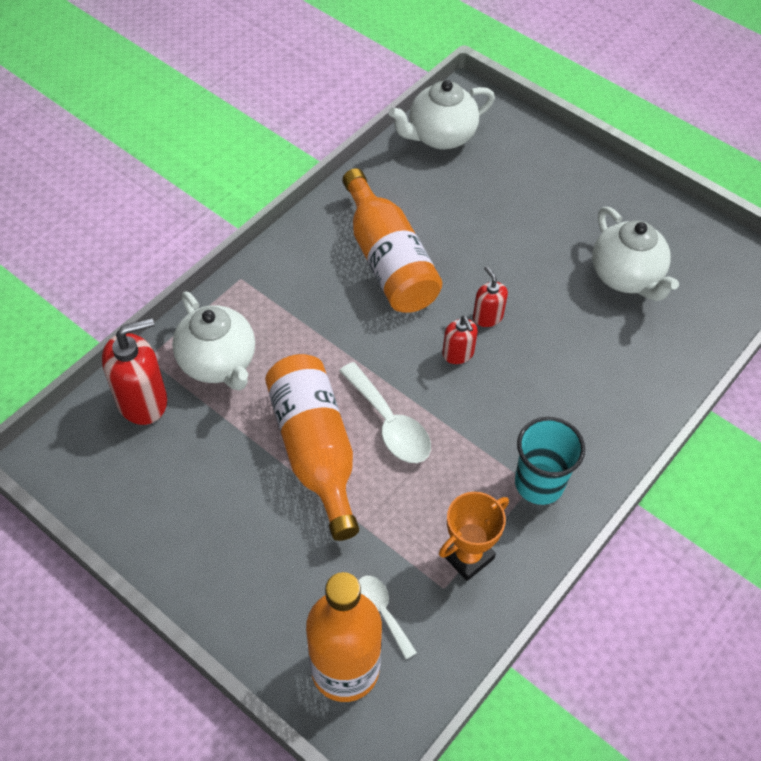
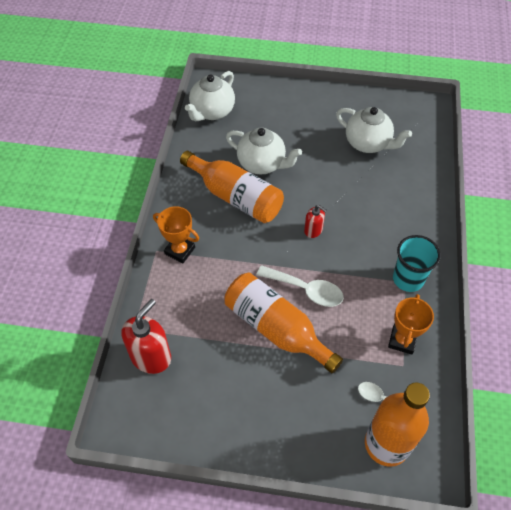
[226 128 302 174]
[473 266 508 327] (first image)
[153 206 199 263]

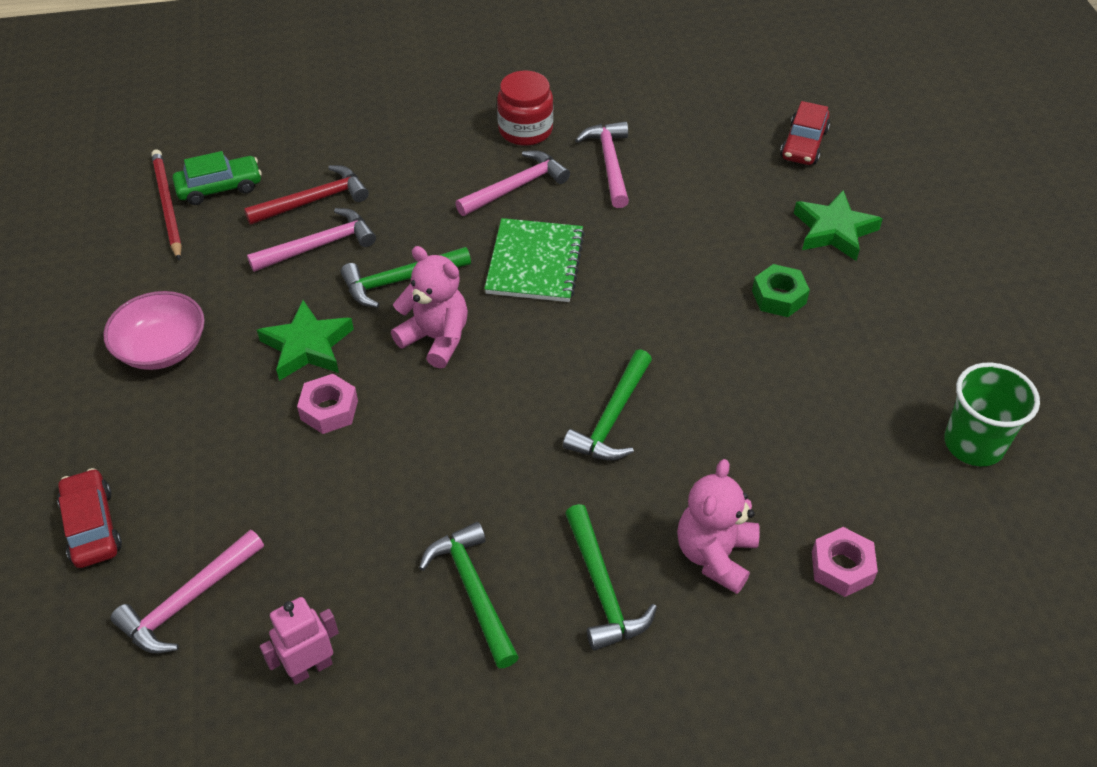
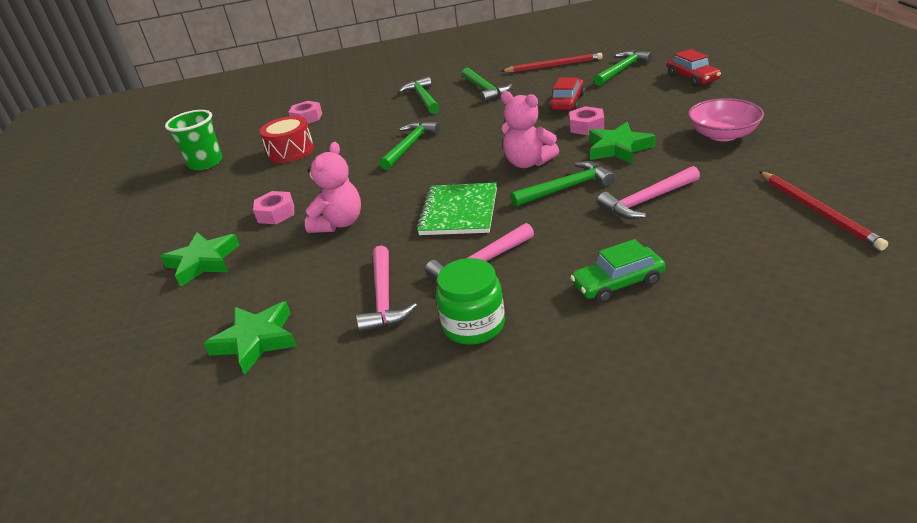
[594 50 653 86]
[570 239 665 303]
[244 165 369 225] (first image)
[502 53 603 72]
[436 258 505 345]
[305 142 361 233]
[253 191 294 224]
[549 78 585 111]
[203 301 297 375]
[259 116 314 163]

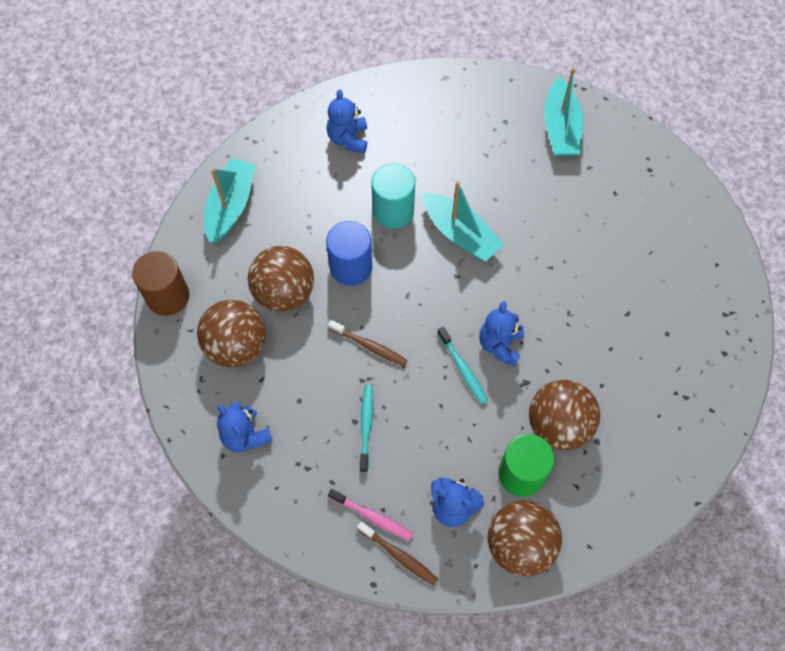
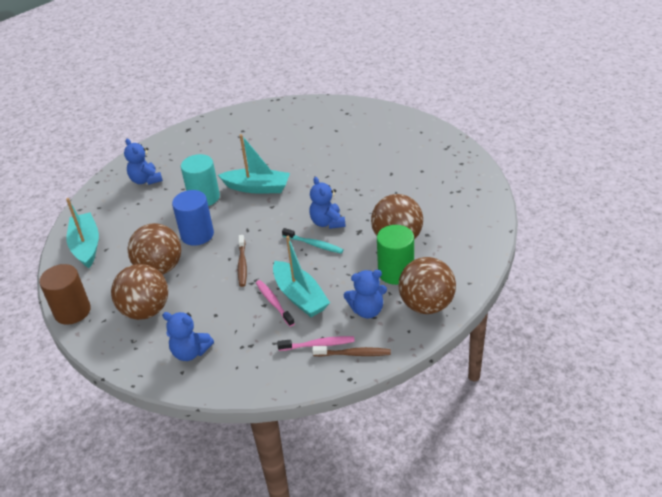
[238 235 247 287]
[256 280 295 327]
[273 236 330 317]

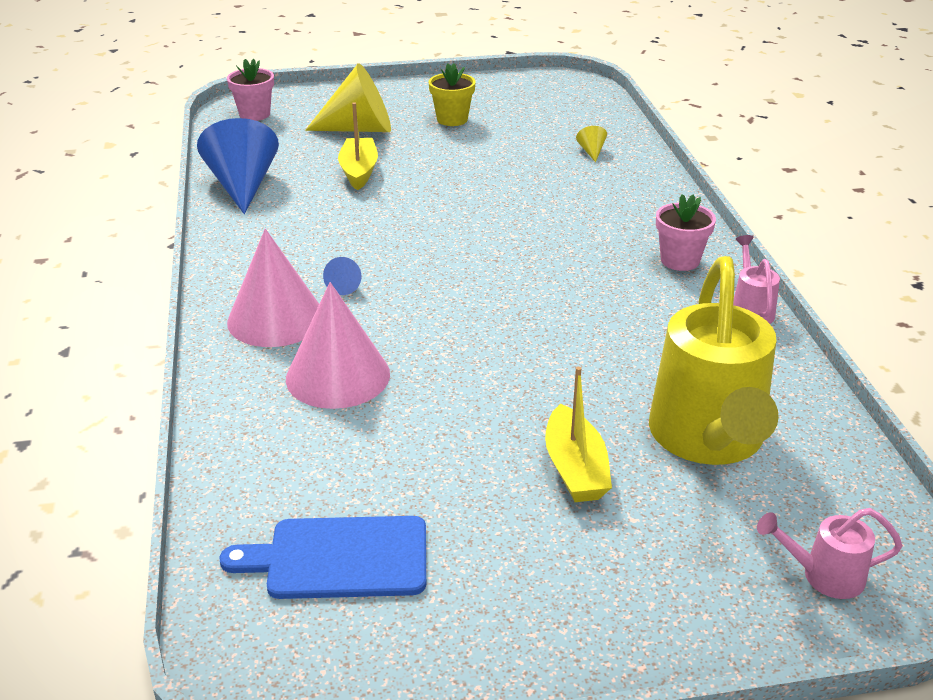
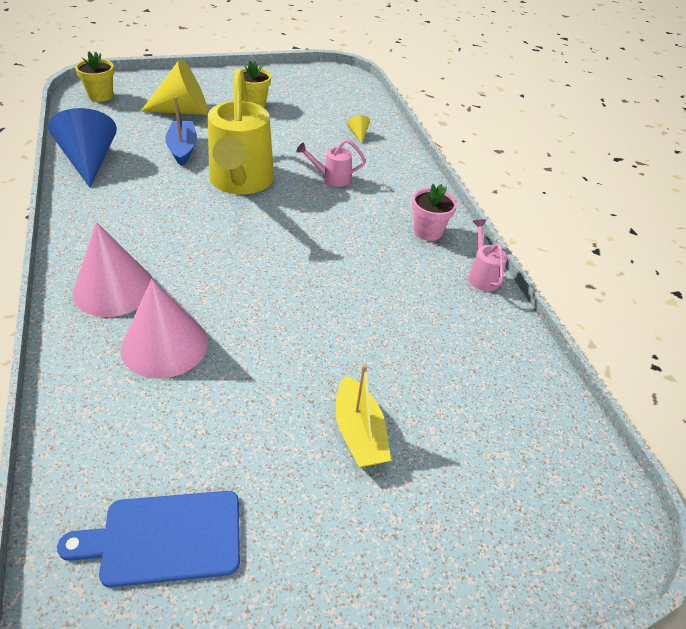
[75 52 114 102]
[323 257 361 295] (first image)
[165 96 197 166]
[208 69 274 194]
[296 139 366 187]

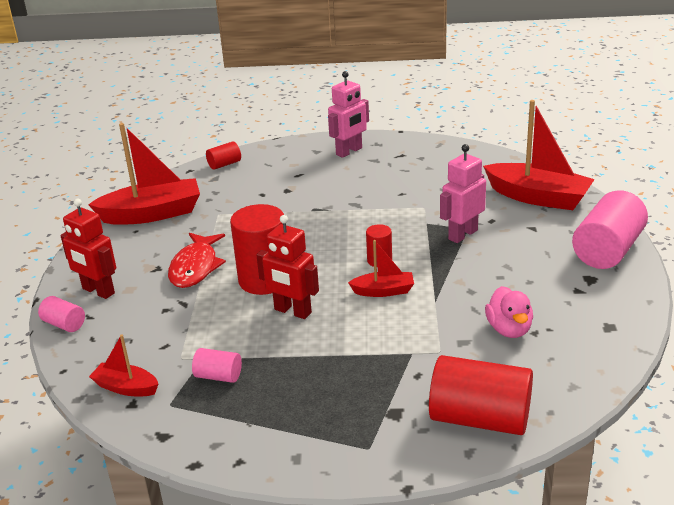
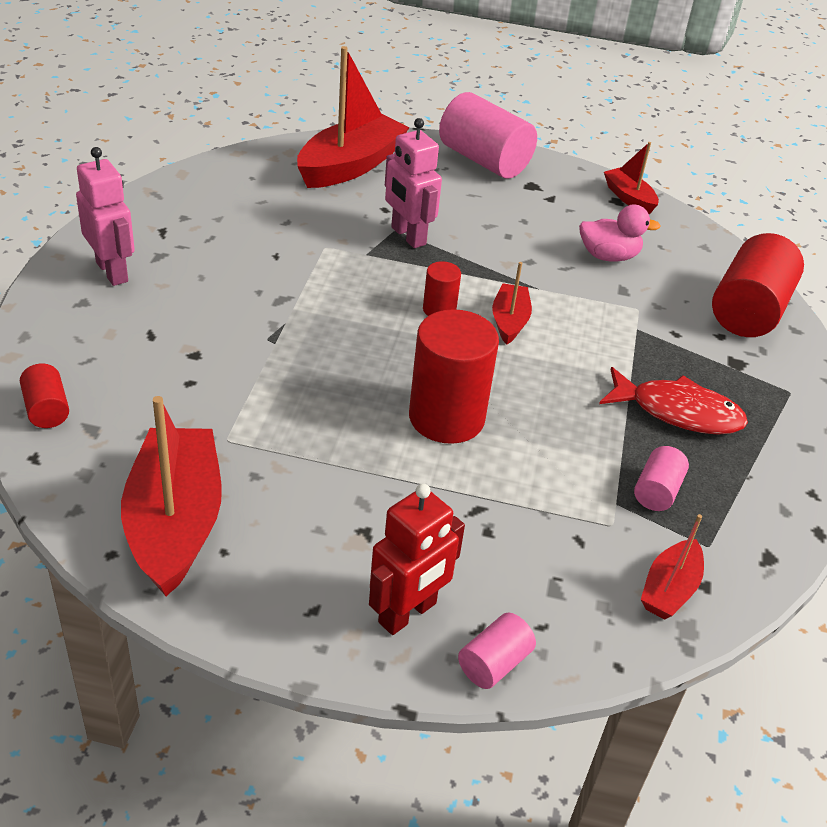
[599 367 748 435]
[256 215 319 319] (first image)
[604 142 659 214]

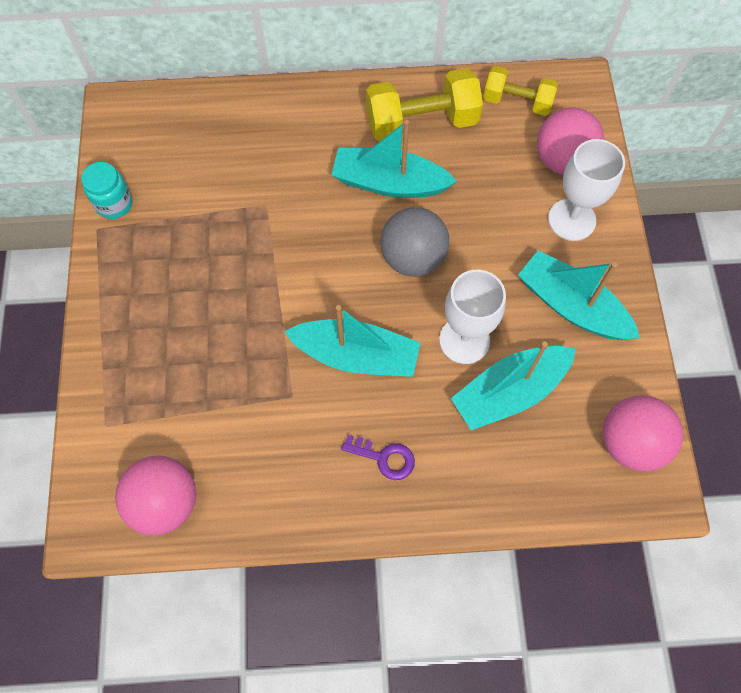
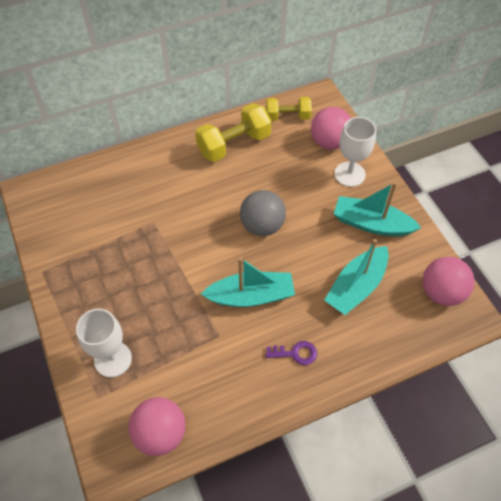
[81 162 133 219] (first image)
[332 120 457 198] (first image)
[76 309 132 377]

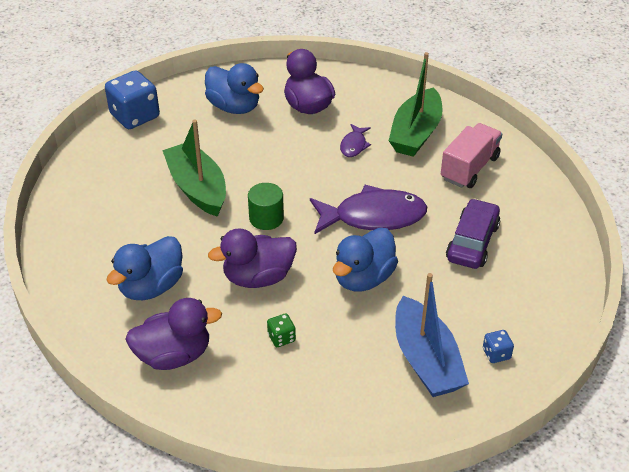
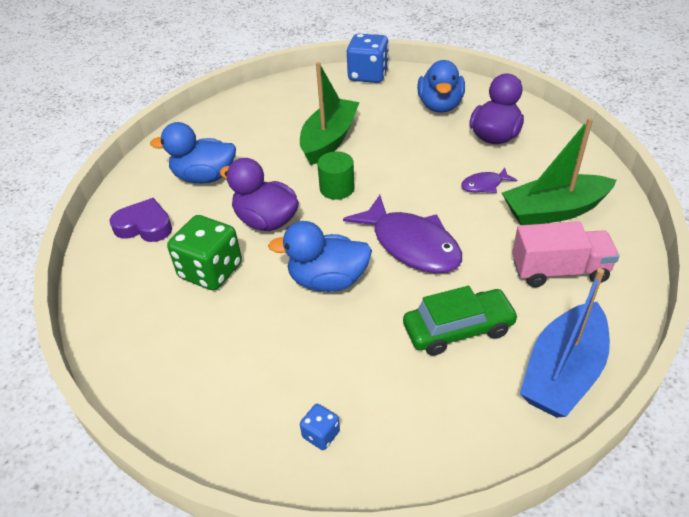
[110 198 172 242]
[167 215 242 291]
[520 268 610 418]
[403 286 519 356]

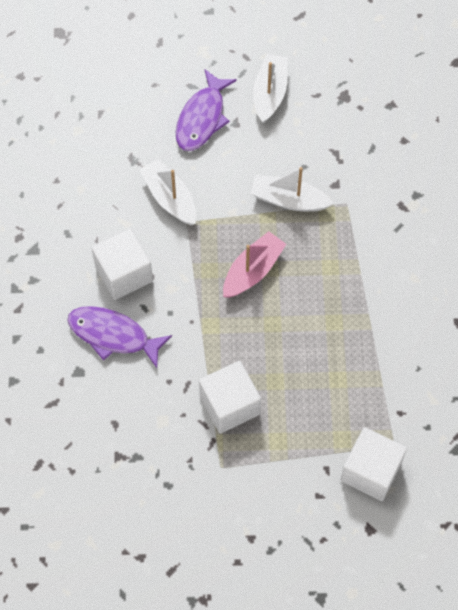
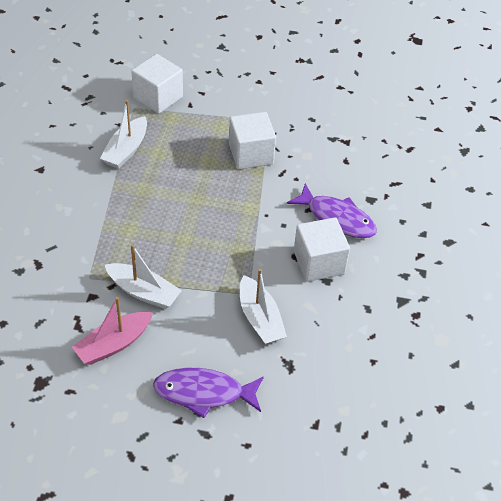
[153 368 264 418]
[72 297 153 365]
[100 100 147 169]

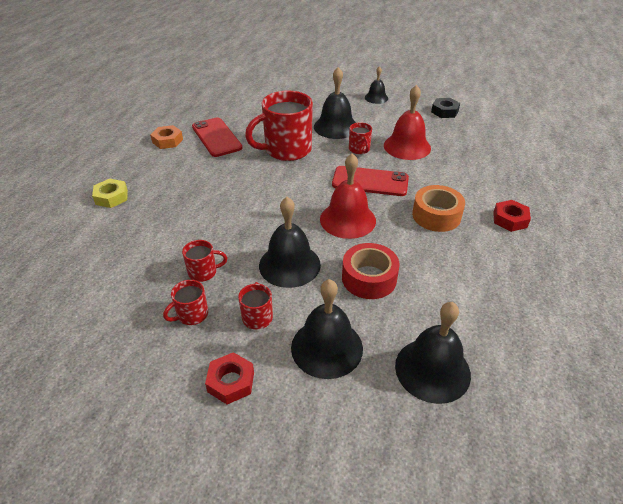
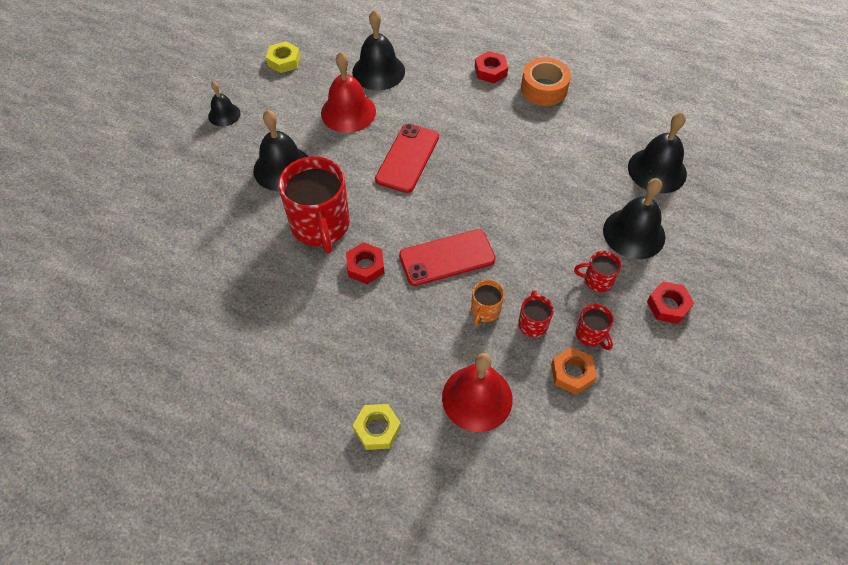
[551 347 597 394]
[399 229 496 286]
[352 10 405 90]
[442 353 513 432]
[342 243 399 299] (first image)
[349 122 372 154] (first image)
[521 58 571 106]
[266 41 300 73]
[346 242 385 284]
[471 280 504 326]

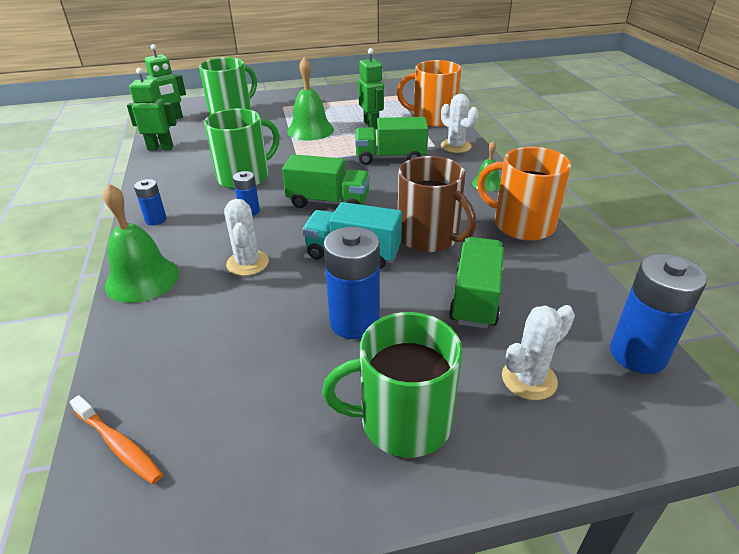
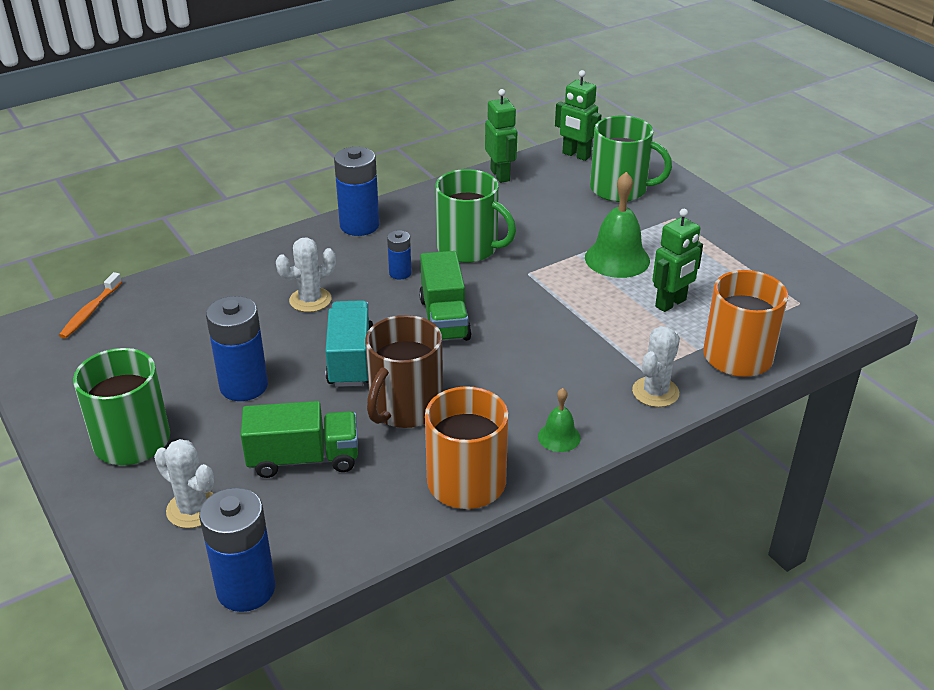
[103 183 179 303] (first image)
[334 147 380 236]
[355 117 428 165] (first image)

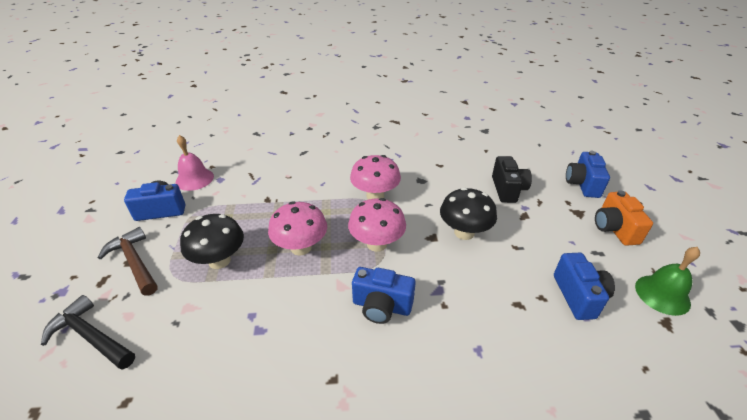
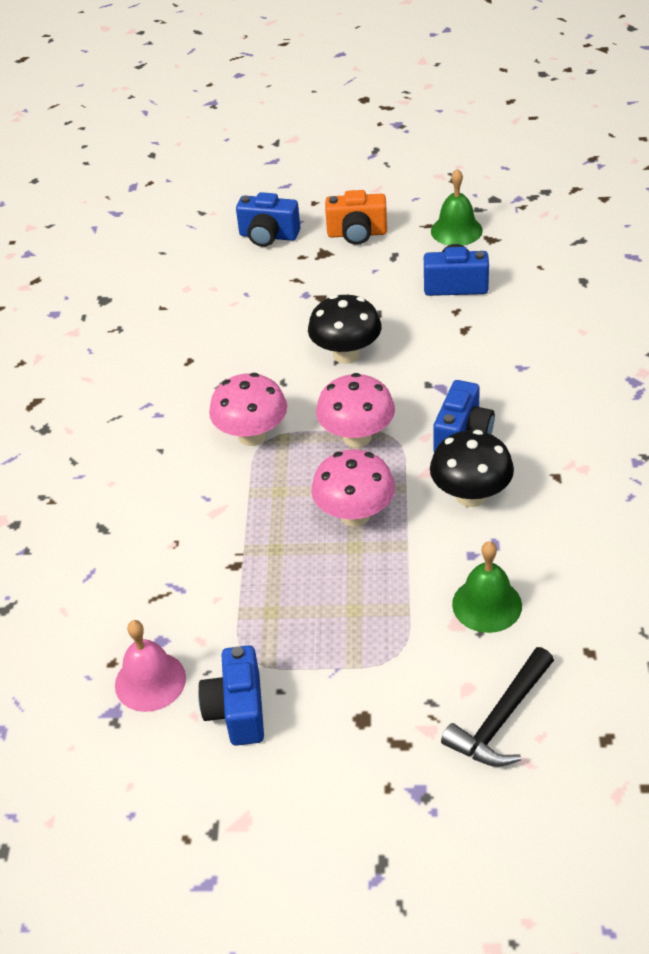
[98 227 157 296] (first image)
[430 430 514 507]
[492 156 532 203] (first image)
[452 541 522 633]

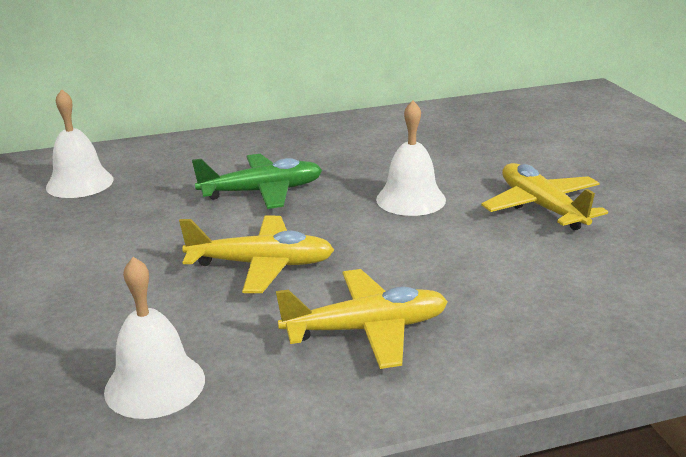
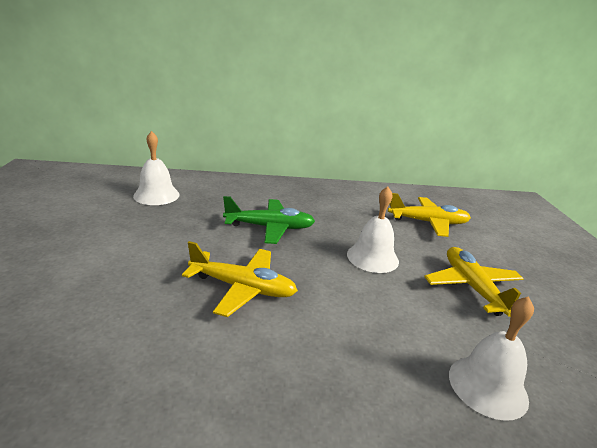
[449 296 534 421]
[388 193 471 237]

